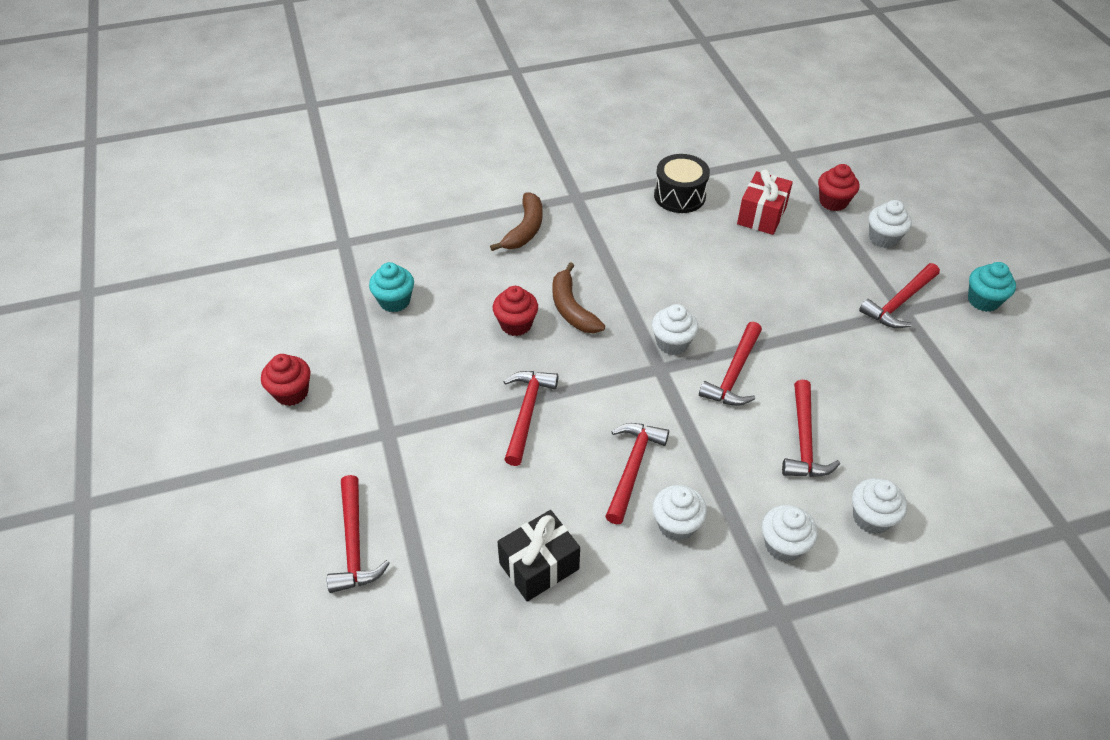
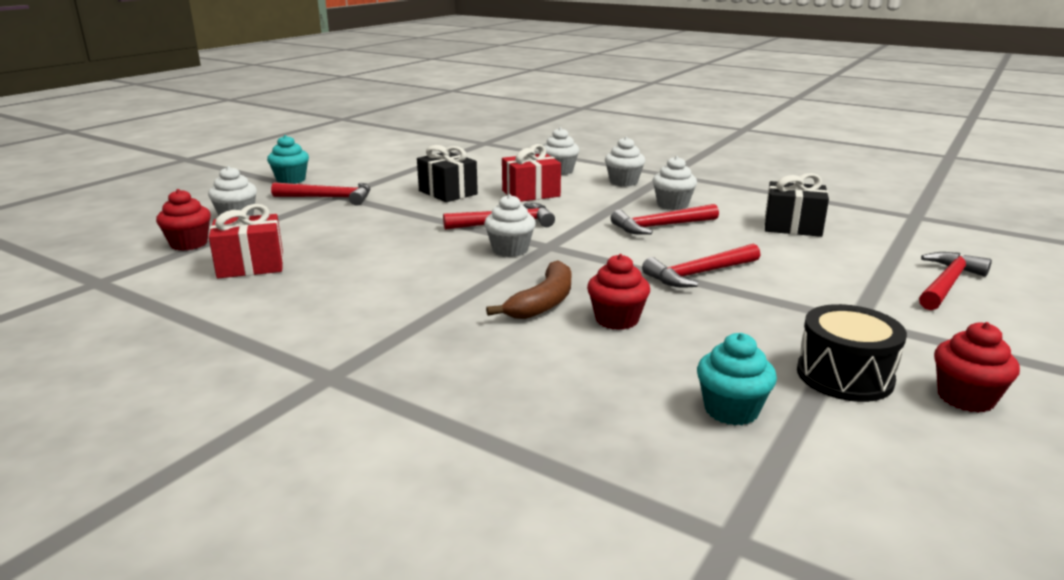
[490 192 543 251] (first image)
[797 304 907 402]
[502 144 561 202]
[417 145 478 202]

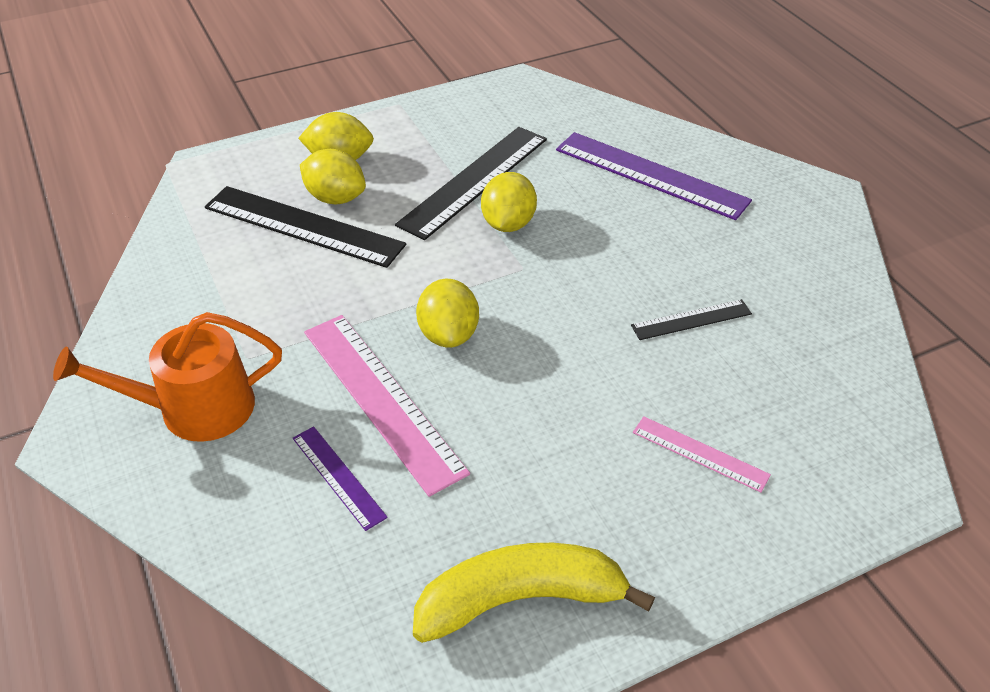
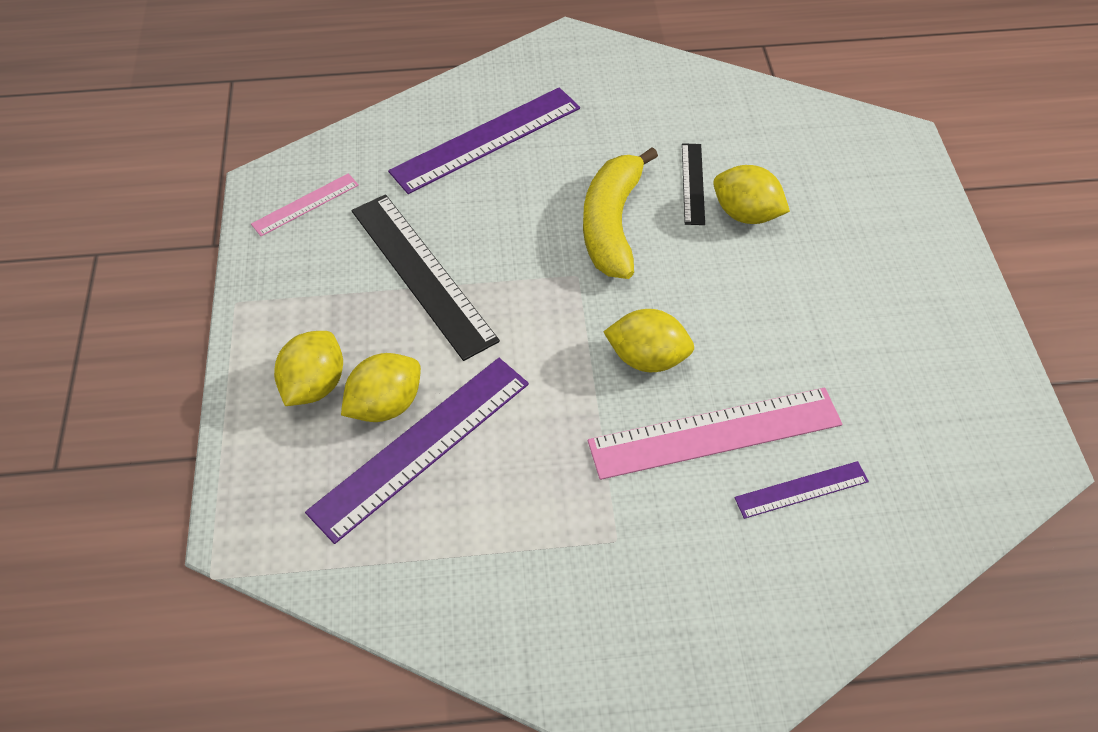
[53 312 282 442] (first image)
[305 358 529 544]
[583 147 658 279]
[713 165 790 224]
[251 173 359 236]

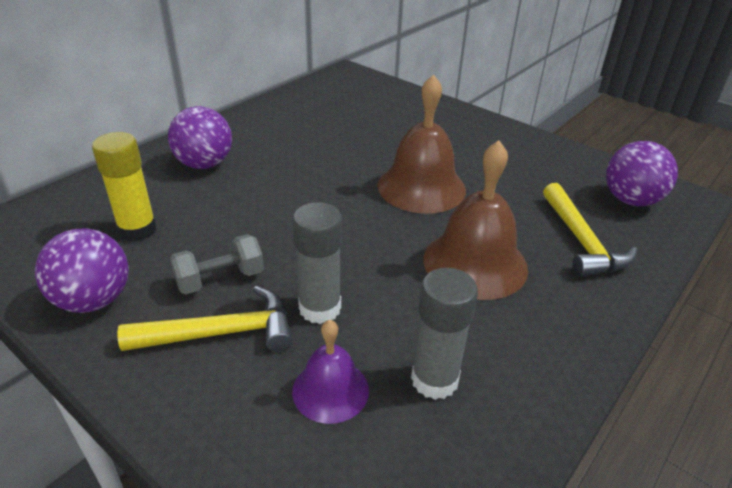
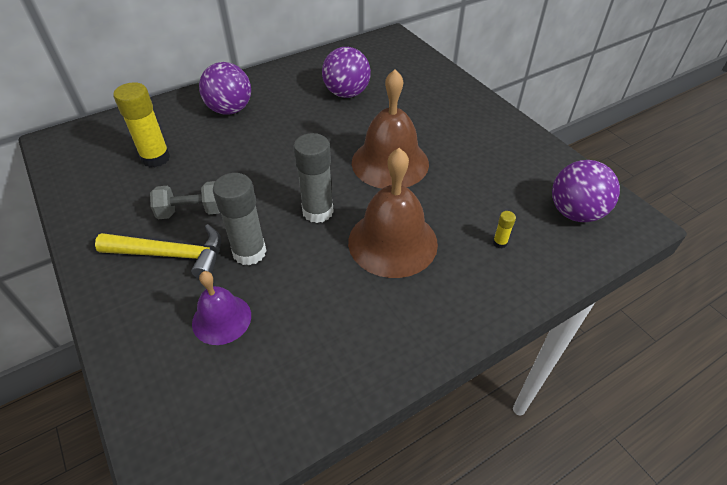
[322 47 371 98]
[293 133 334 223]
[493 211 516 248]

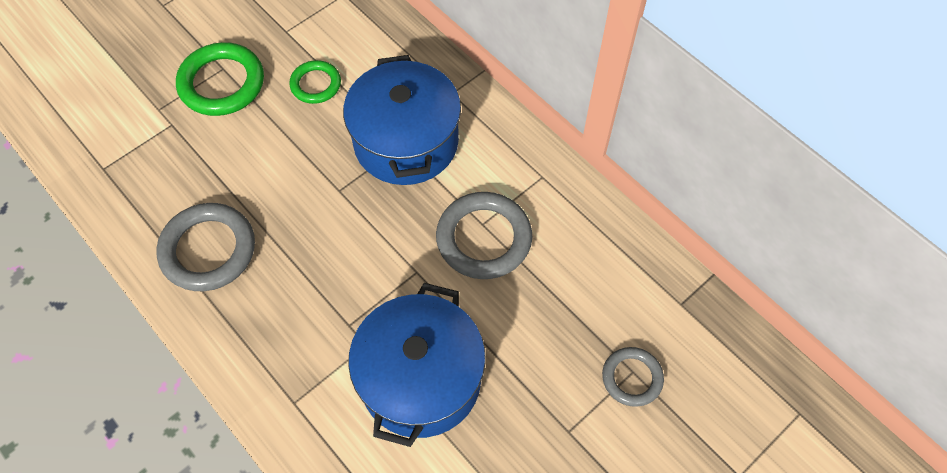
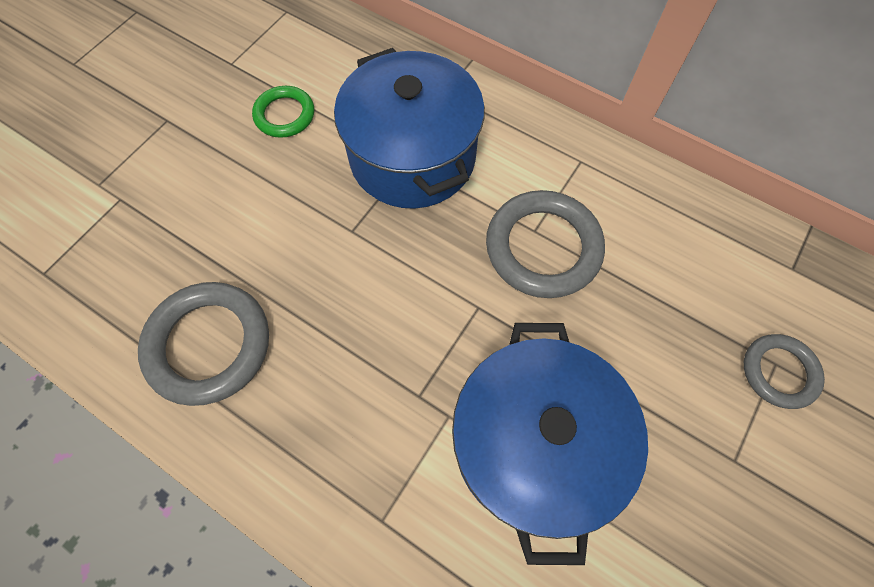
[176 42 264 116] (first image)

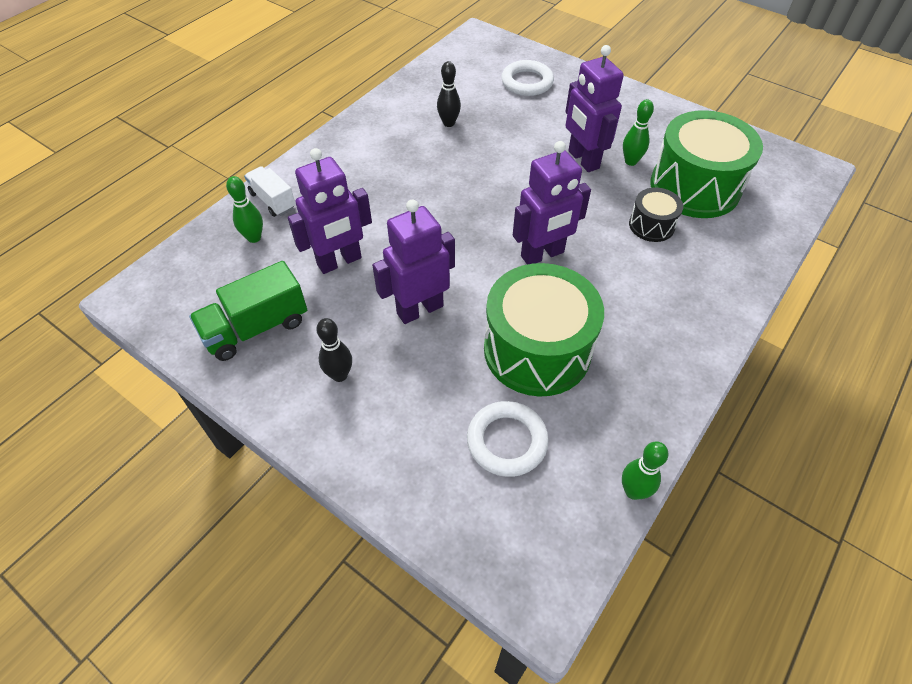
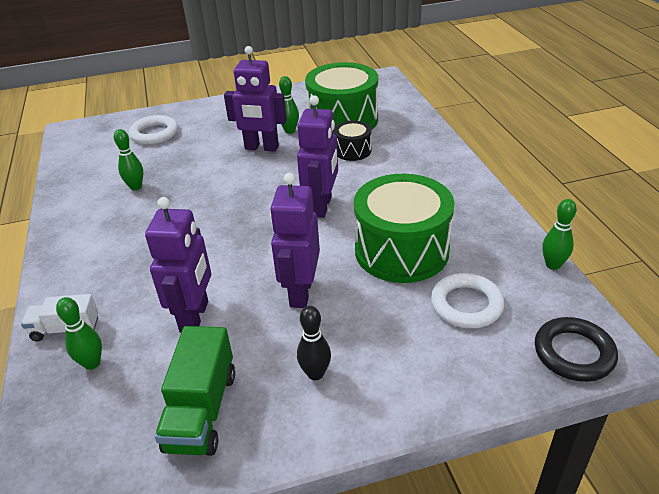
[114 129 143 190]
[535 317 618 382]

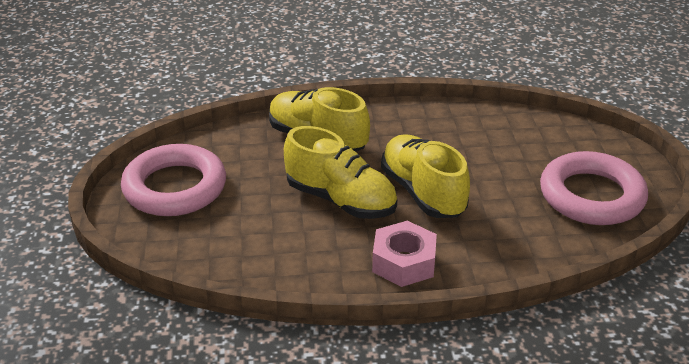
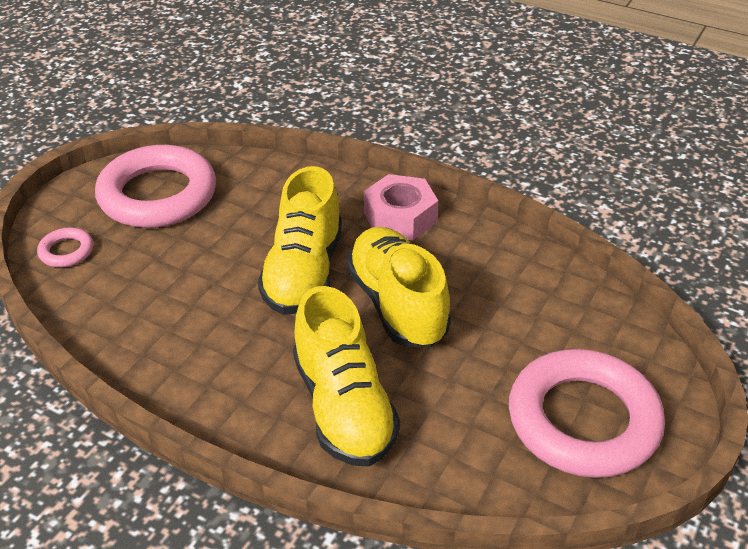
[37 227 93 267]

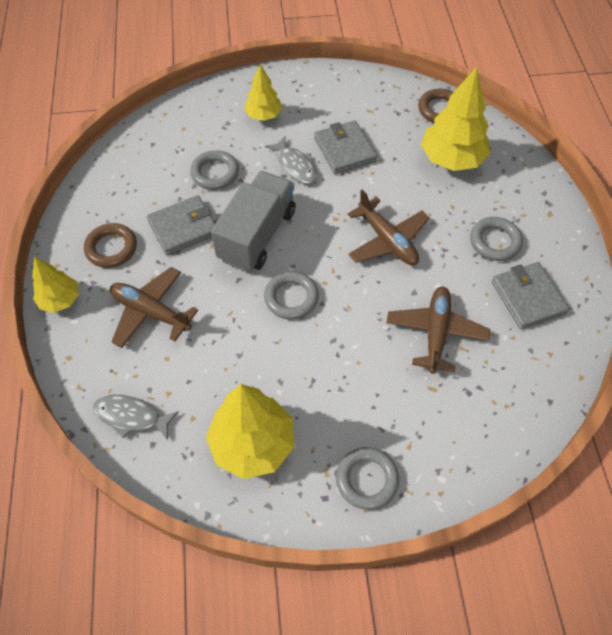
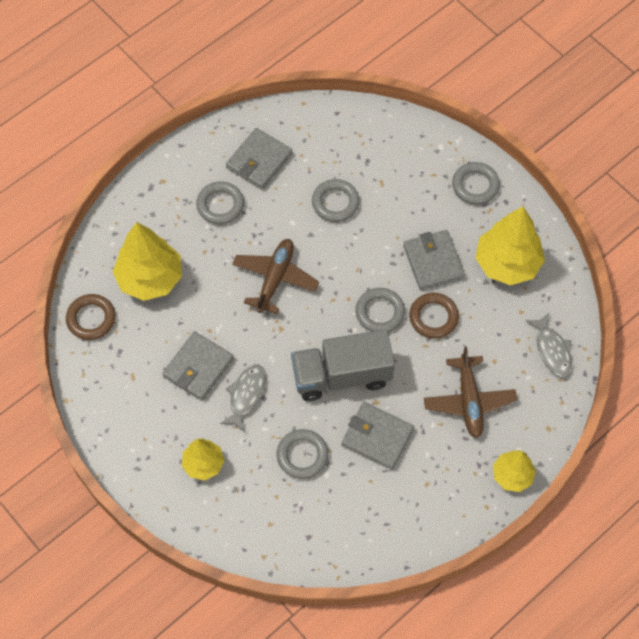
[409 293 459 339]
[312 179 360 222]
[403 230 465 291]

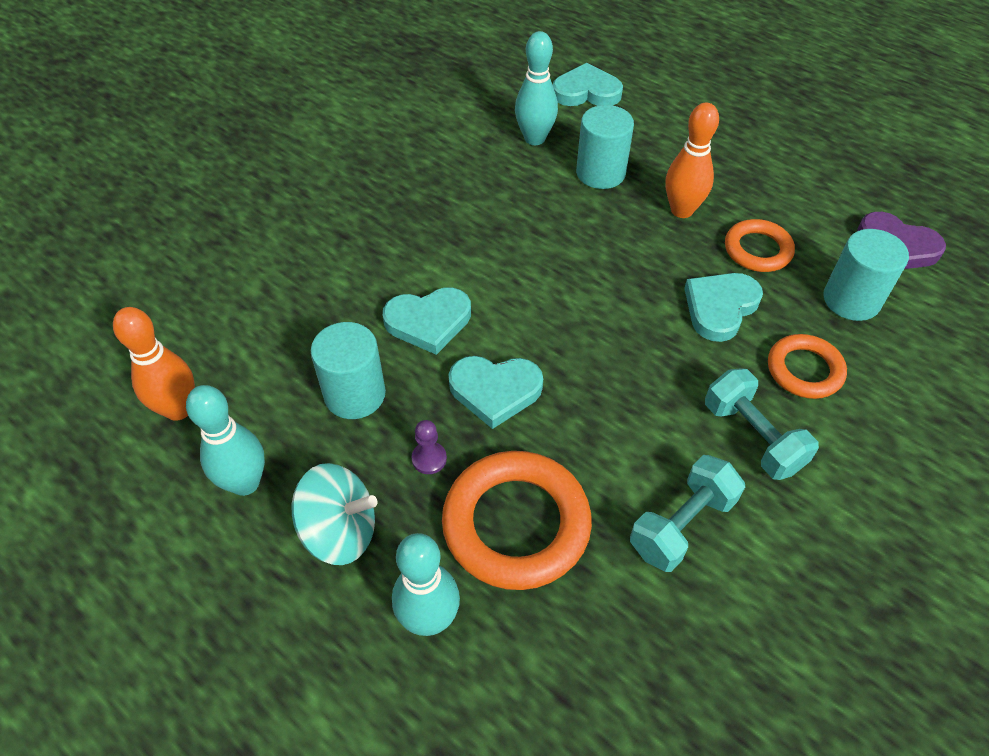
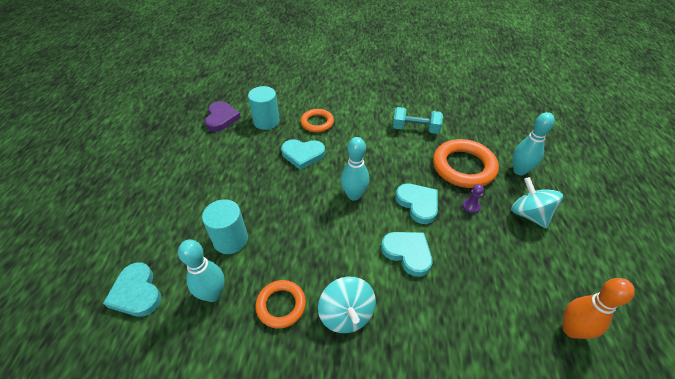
[341 137 369 201]
[311 322 386 419] (first image)
[665 102 719 218] (first image)
[705 368 819 480] (first image)
[255 280 306 329]
[318 276 376 333]

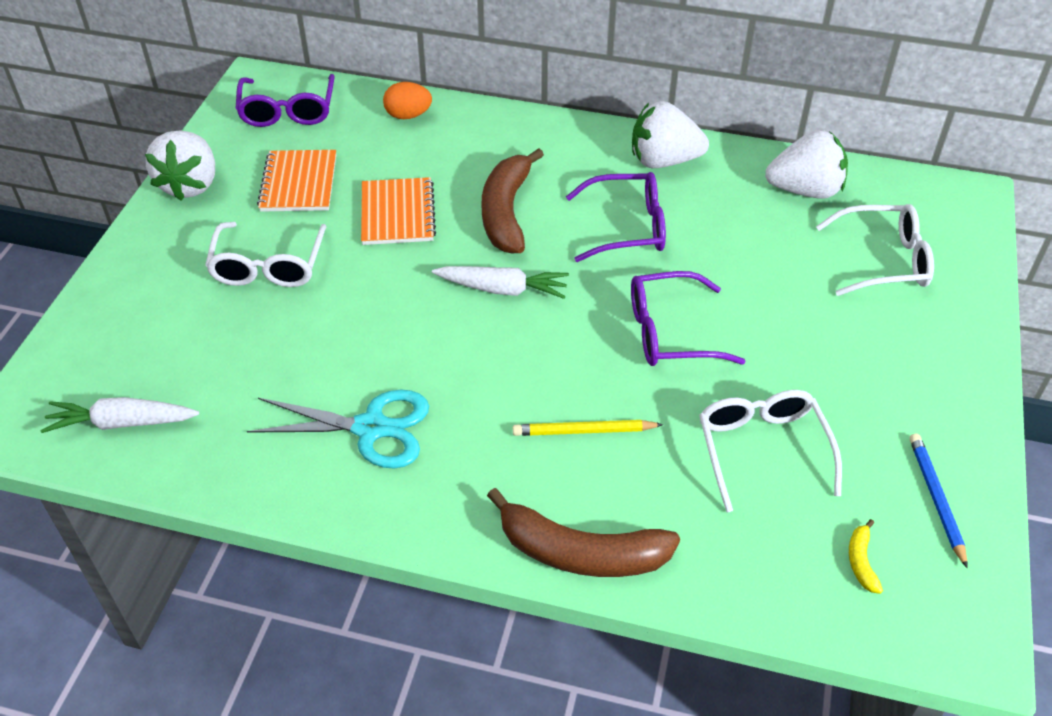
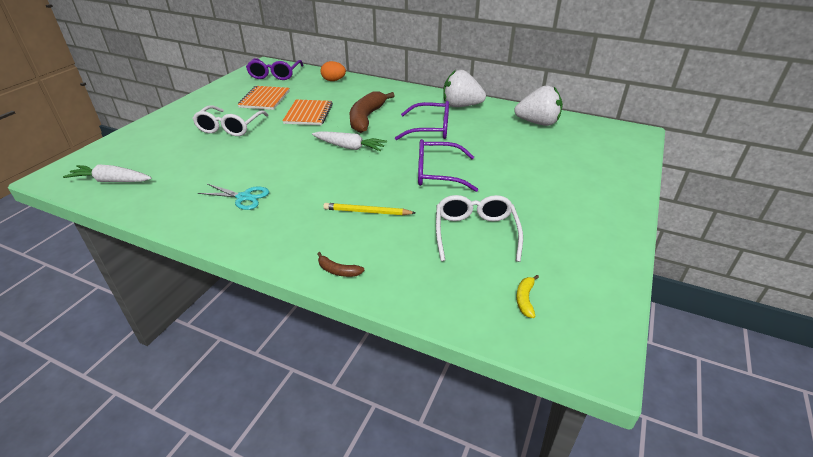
[145 131 215 201] (first image)
[198 184 269 210]
[317 252 364 277]
[816 204 934 296] (first image)
[909 433 968 569] (first image)

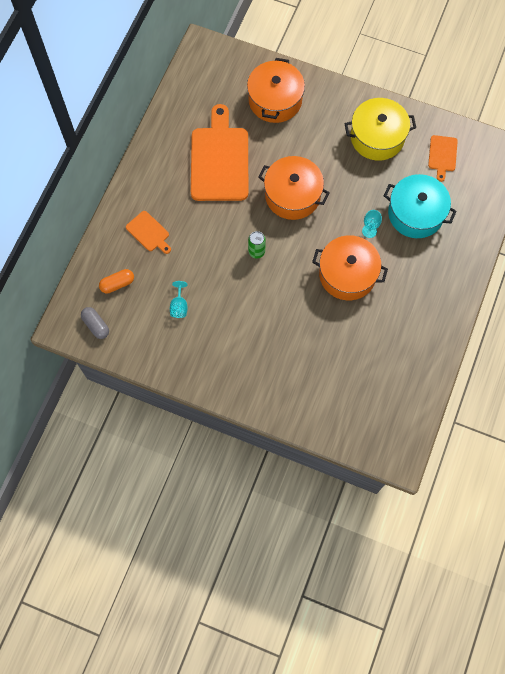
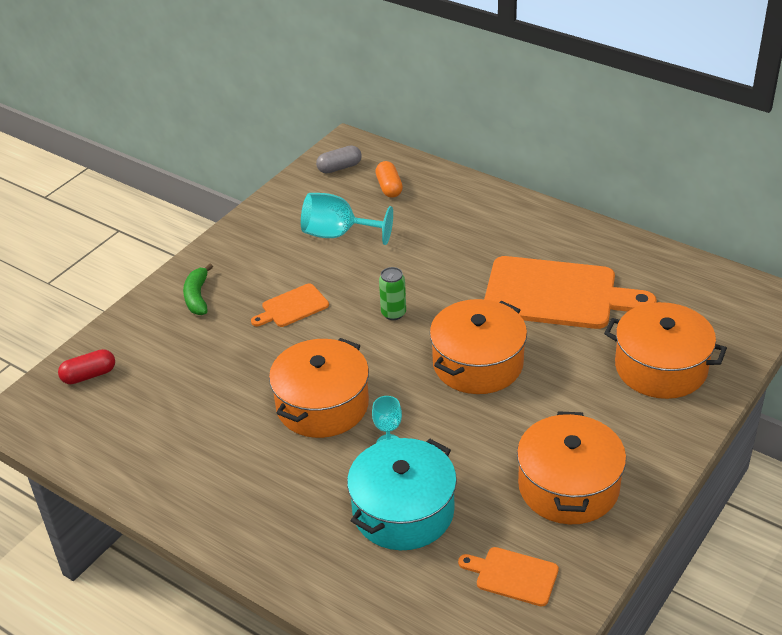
[251 283 329 327]
[301 193 393 245]
[517 411 626 524]
[58 349 115 384]
[183 264 213 315]

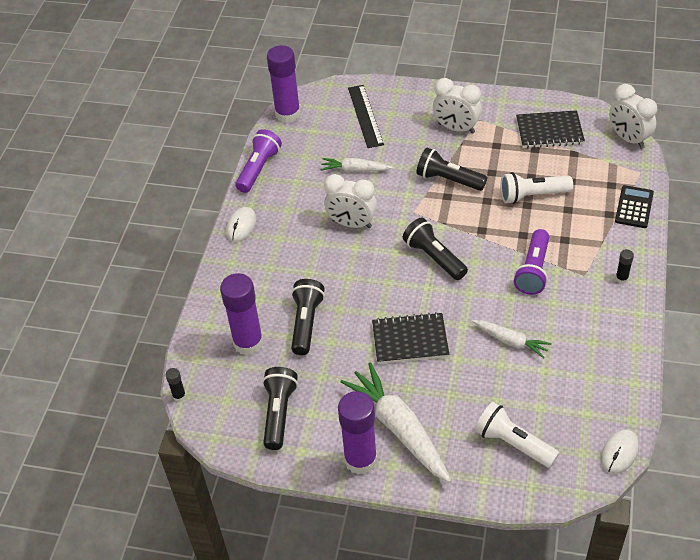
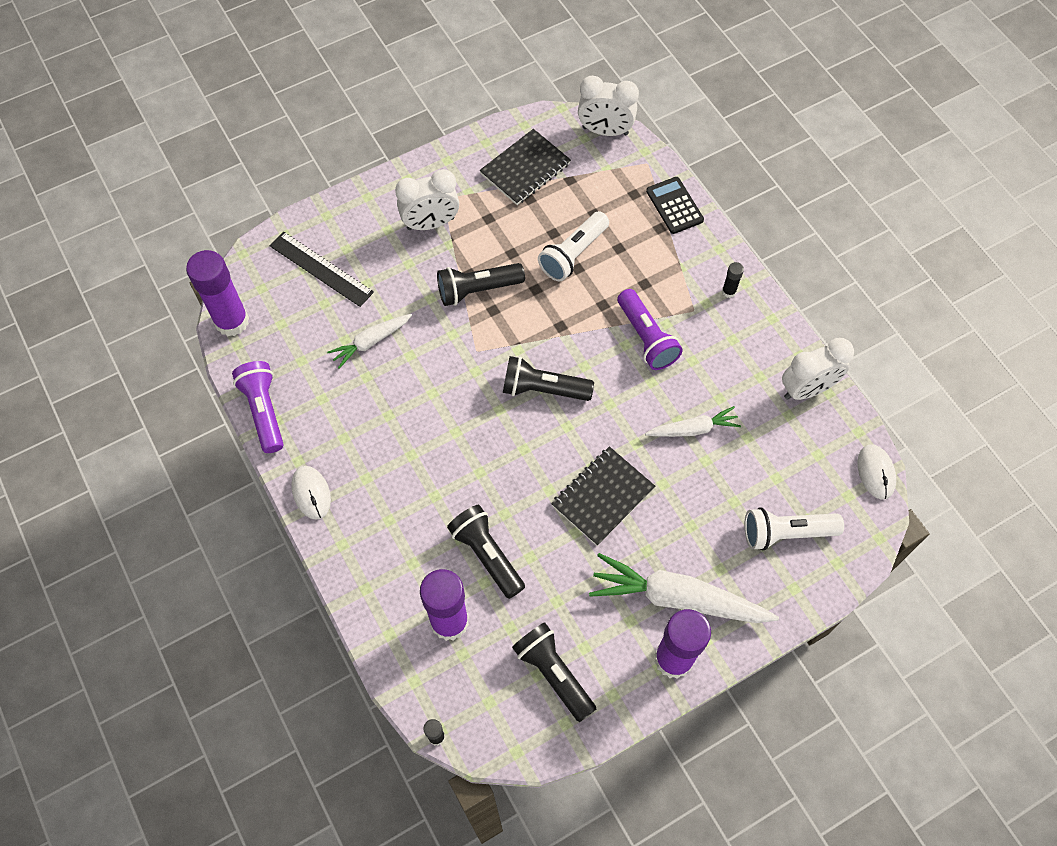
[782 338 854 400]

